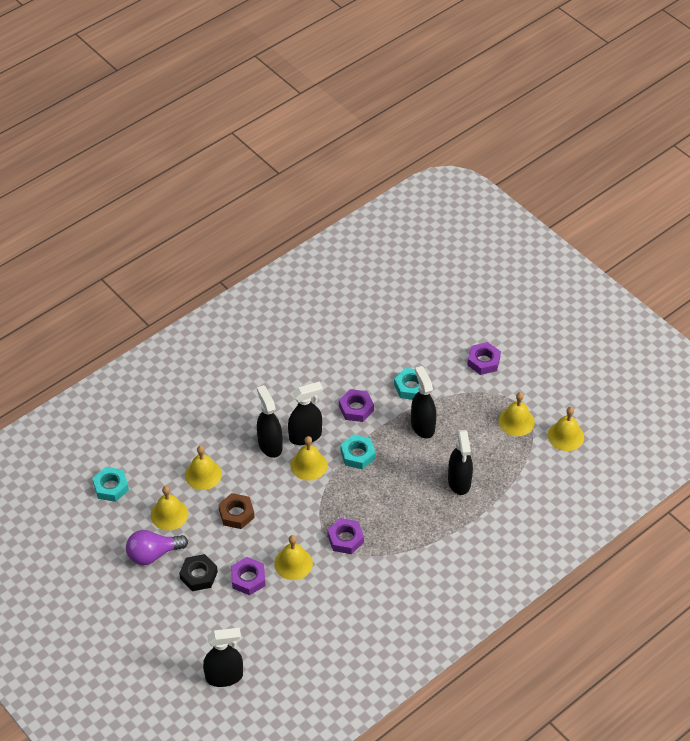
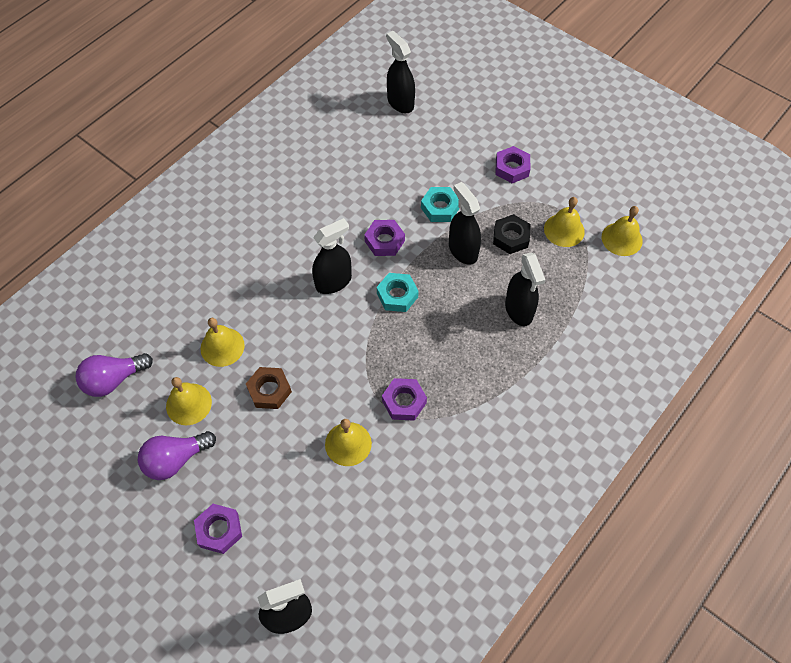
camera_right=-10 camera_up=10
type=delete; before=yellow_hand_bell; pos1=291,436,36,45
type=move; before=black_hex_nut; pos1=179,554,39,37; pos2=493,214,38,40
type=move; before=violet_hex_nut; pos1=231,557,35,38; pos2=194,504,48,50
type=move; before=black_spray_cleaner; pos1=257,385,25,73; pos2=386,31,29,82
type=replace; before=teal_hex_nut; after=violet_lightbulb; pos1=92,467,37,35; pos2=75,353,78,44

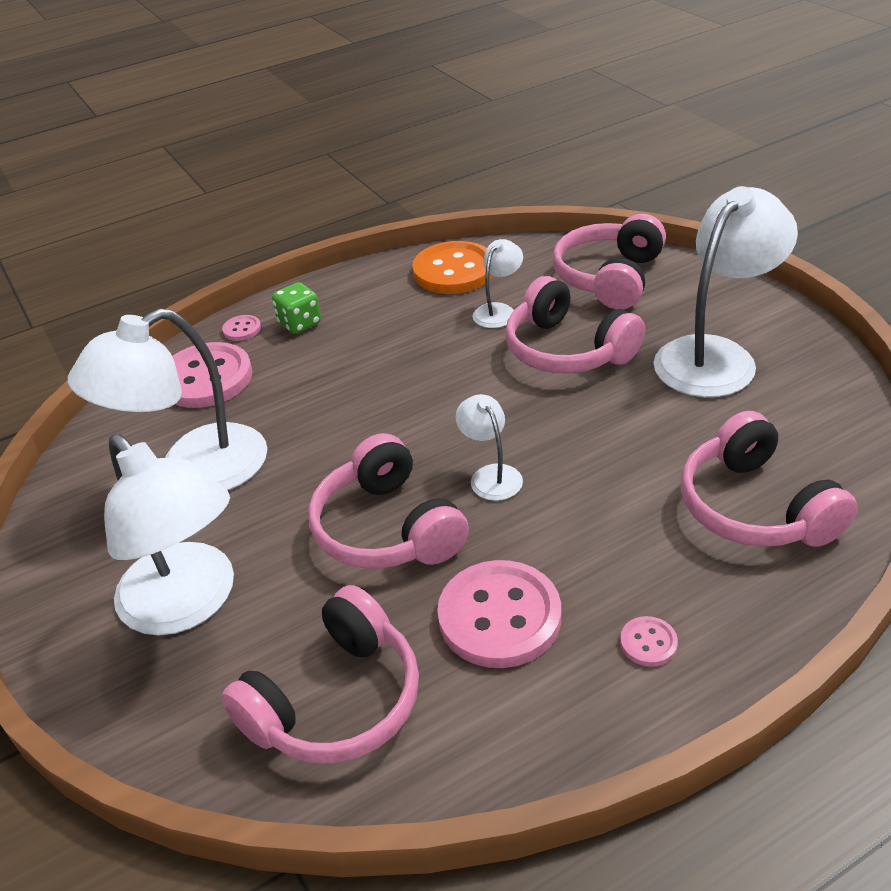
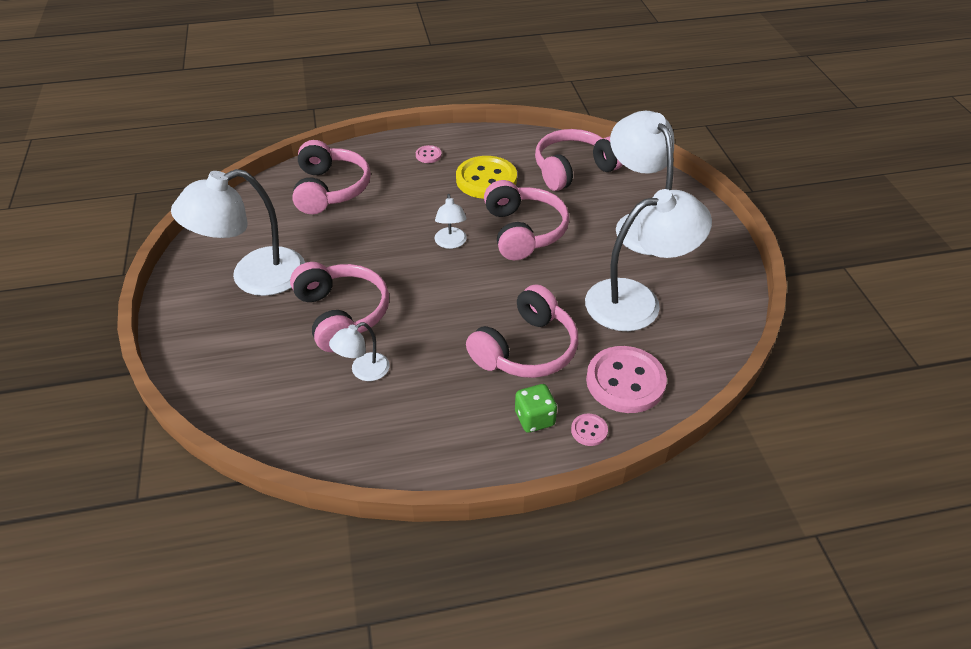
camera_right=-165 camera_up=5
type=delete; before=orange_button; pos1=412,241,81,53
type=move; before=rosy_headphones; pos1=552,214,114,95; pos2=466,284,112,94
type=recolor; before=rosy_button; after=yellow_button; pos1=437,560,124,108; pos2=456,156,61,43

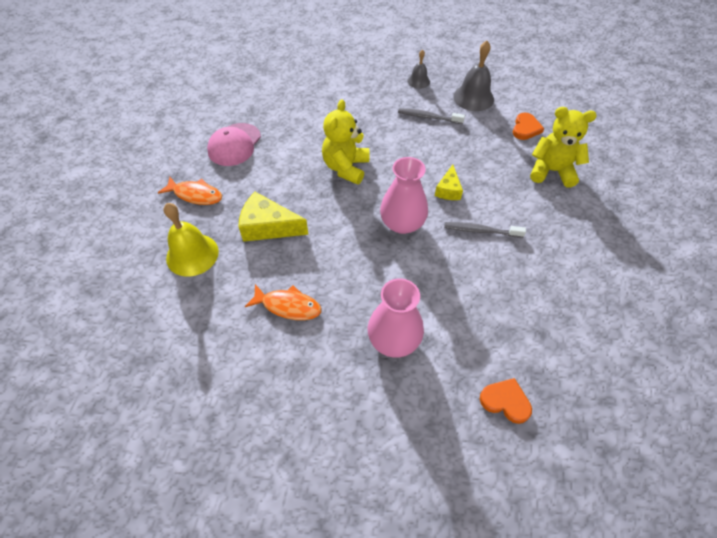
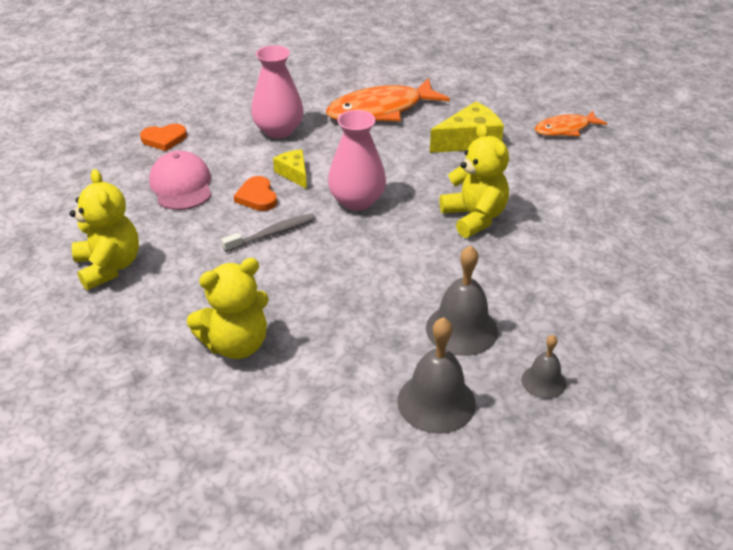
camera_right=140 camera_up=-15
type=delete; before=yellow_hand_bell; pos1=164,203,55,74
type=insert; after=yellow_teddy_bear; pos2=70,169,69,121
type=move; before=rosy_peaked_cap; pos1=207,123,54,43; pos2=149,151,63,59
type=move; before=yellow_cheese; pos1=435,165,28,35; pos2=273,149,34,40
type=move; before=orange_heart; pos1=513,113,31,27; pos2=234,176,43,35
type=replace; before=gray_tooth_brush; after=gray_hand_bell; pos1=398,108,67,16; pos2=426,245,72,111
type=resize; before=orange_fish_figure; pos1=245,284,76,36; pos2=326,78,124,43; scale=1.72

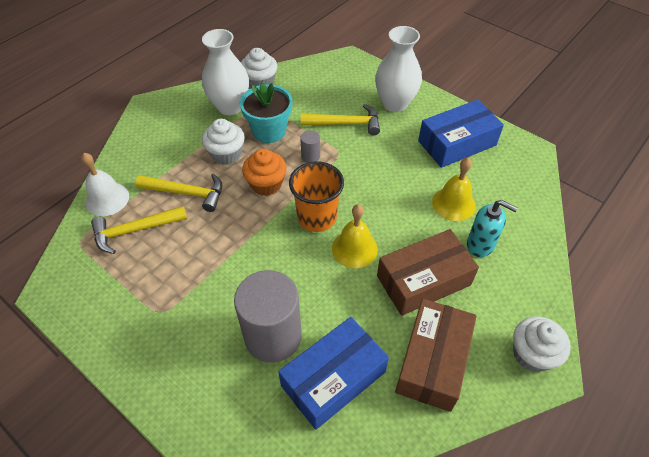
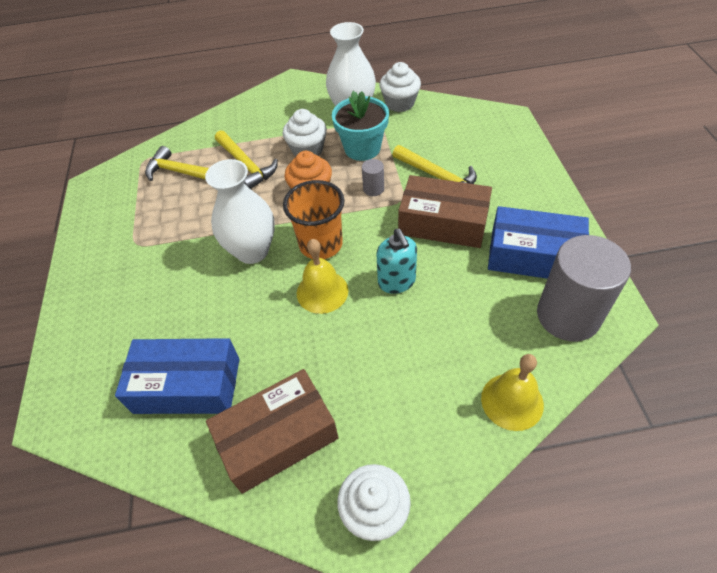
camera_right=45 camera_up=0
type=delete; before=white_hand_bell; pos1=81,153,48,63
type=move; before=gray_cylinder_shape; pos1=234,270,68,93; pos2=537,235,94,107
type=move; before=white_flower_vase; pos1=375,26,47,86; pos2=205,159,70,105
type=move; before=dark_brown_box; pos1=377,229,102,87; pos2=398,175,94,73
type=move; before=yellow_hand_bell; pos1=432,158,44,63; pos2=481,354,63,77
type=move; before=teal_soap_pump; pos1=467,200,51,57; pos2=377,229,40,65

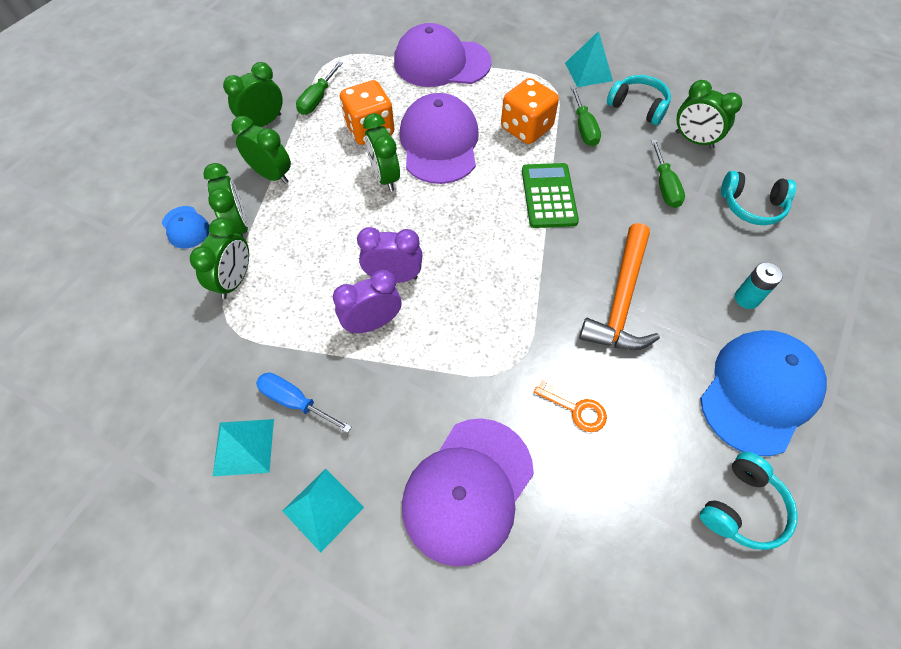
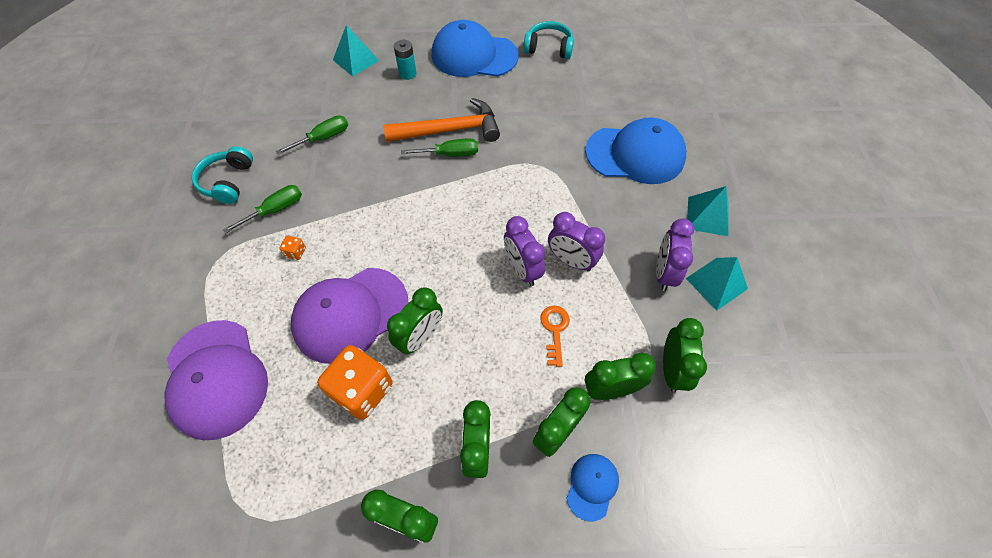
camera_right=-120 camera_up=0
type=delete; before=leaf-green_pocket_calculator; pos1=522,163,57,65
type=delete; before=teal_headphones; pos1=721,171,75,54
type=move; before=leaf-green_hand_screwdriver; pos1=296,61,47,54; pos2=401,139,77,18
type=move; before=orange_latchkey; pos1=534,379,73,53; pos2=540,306,30,61
type=move; before=teal_solid_pyramid; pos1=565,31,48,56; pos2=333,25,46,52
type=move; before=leaf-green_alarm_clock; pos1=676,80,66,69; pos2=663,318,44,75
type=replace; before=blue_hand_screwdriver; after=violet_alarm_clock; pos1=256,373,96,60; pos2=656,219,38,72
type=recolor; before=violet_peaked_cap; after=blue_peaked_cap; pos1=402,418,132,149; pos2=585,117,101,67
type=resize; before=orange_game_die; pos1=501,78,58,66; pos2=280,236,26,24; scale=0.4

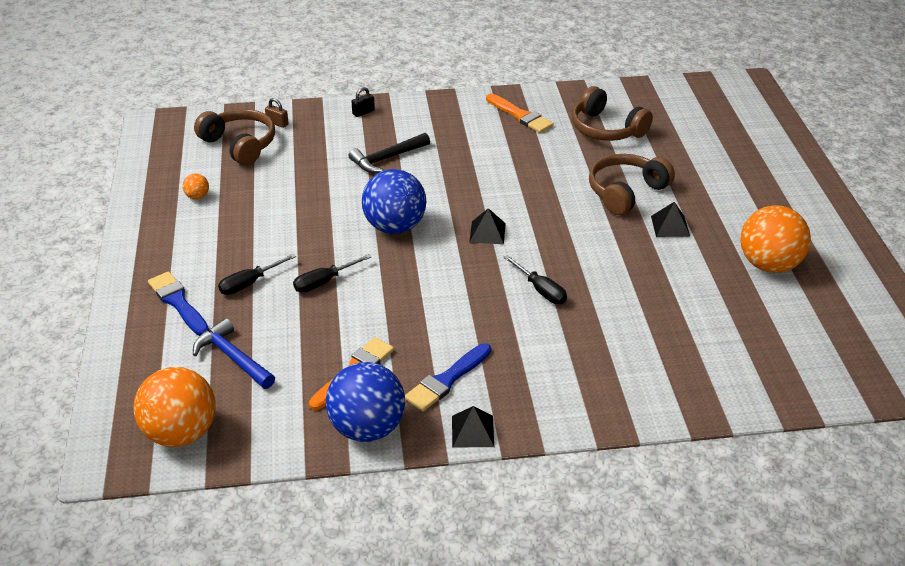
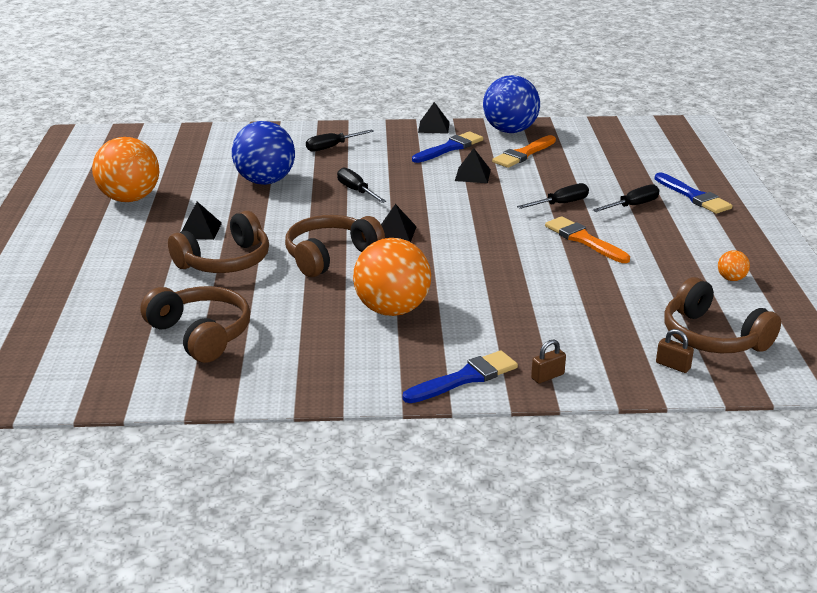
camera_right=-175 camera_up=-10
type=delete; before=blue_claw_hammer; pos1=193,318,82,71
type=delete; before=black_claw_hammer; pos1=348,133,82,40
type=insert; after=dark_brown_headphones; pos2=285,215,100,62
type=insert; after=black_hand_screwdriver; pos2=306,129,68,23
type=insert; after=blue_paint_brush; pos2=403,350,115,53
type=insert; after=black_solid_pyramid; pos2=455,148,36,35
type=move; before=orange_play_ball; pos1=134,367,82,80; pos2=353,238,78,78
type=move; before=blue_play_ball; pos1=362,169,64,65; pos2=232,121,63,64
type=move; before=orange_paint_brush; pos1=486,93,68,40; pos2=545,216,85,47
type=recolor; before=black_lock; after=dark_brown_lock; pos1=352,87,23,30; pos2=531,339,35,44

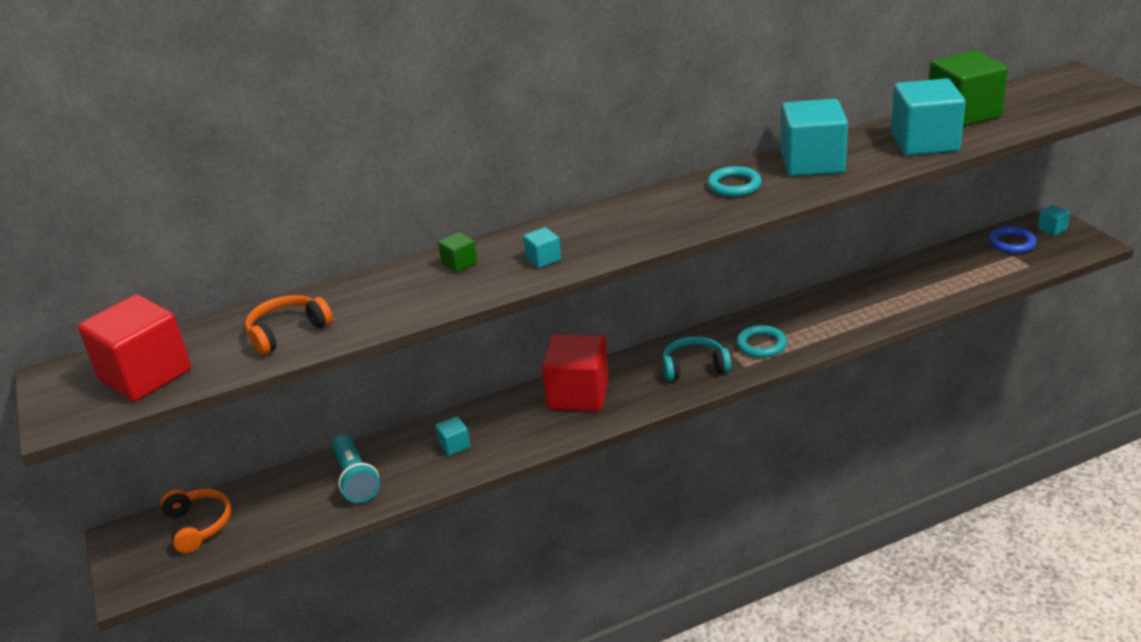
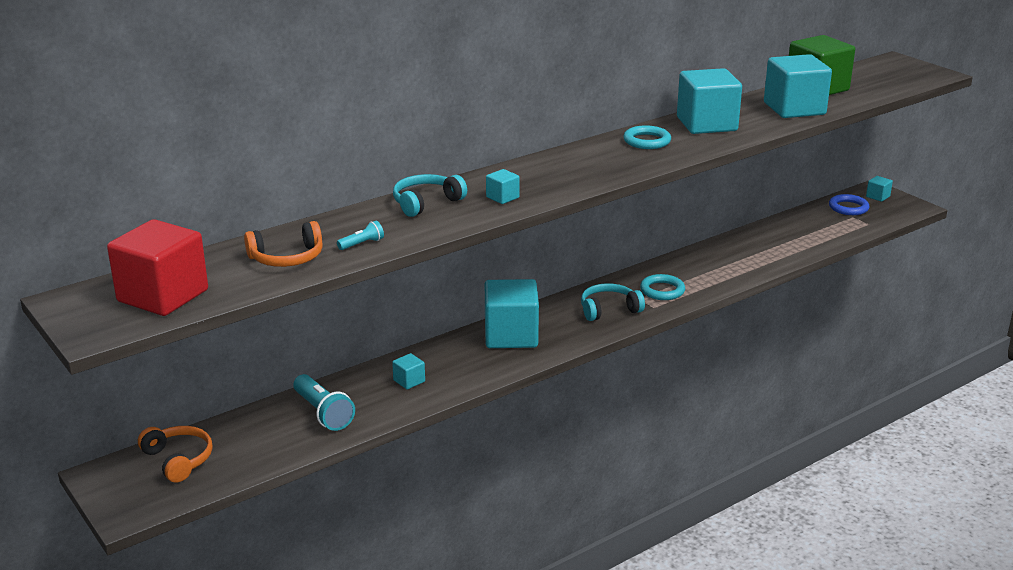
camera_right=-15 camera_up=-5
type=insert; after=teal_flashlight; pos2=337,221,47,29
type=replace; before=leaf-green_block; after=teal_headphones; pos1=438,232,40,41; pos2=393,174,74,43
type=recolor; before=scarlet_block; after=teal_block; pos1=542,334,67,77; pos2=485,279,54,69
type=rotate; before=orange_headphones; pos1=245,295,88,60; pos2=244,221,79,46; turn=-150

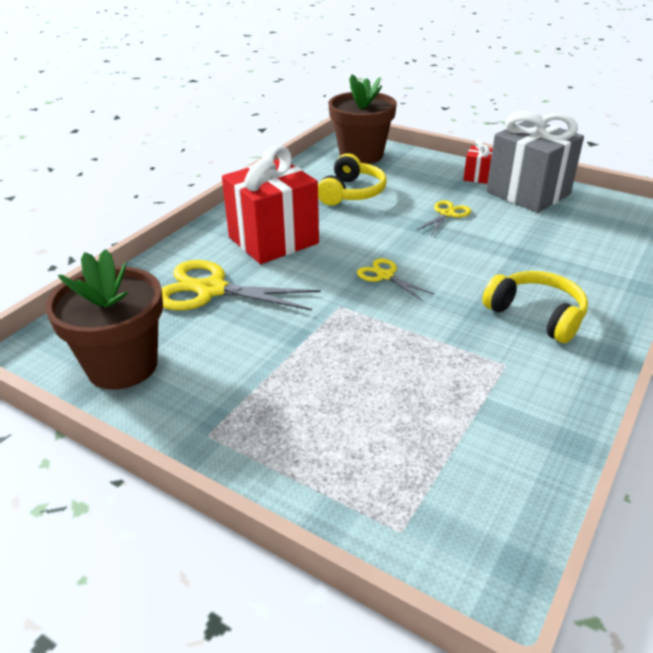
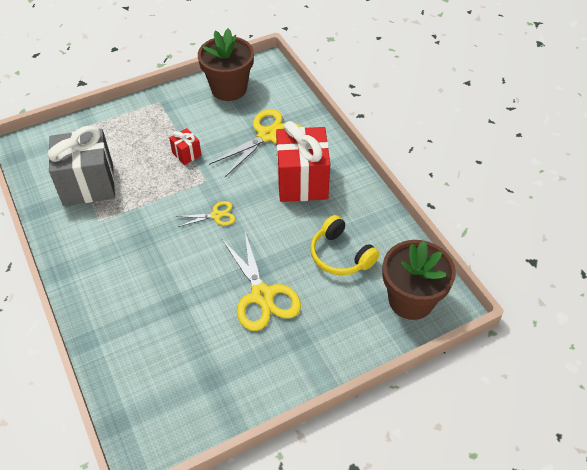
camera_right=120 camera_up=15
type=delete; before=yellow_headphones; pos1=482,271,106,72
type=move; before=scarlet_present; pos1=464,140,29,44; pos2=169,128,32,37
type=move; before=gray_present; pos1=486,111,98,102; pos2=47,125,68,81
type=resize; before=yellow_scissors; pos1=417,200,54,35; pos2=222,232,79,99; scale=1.9

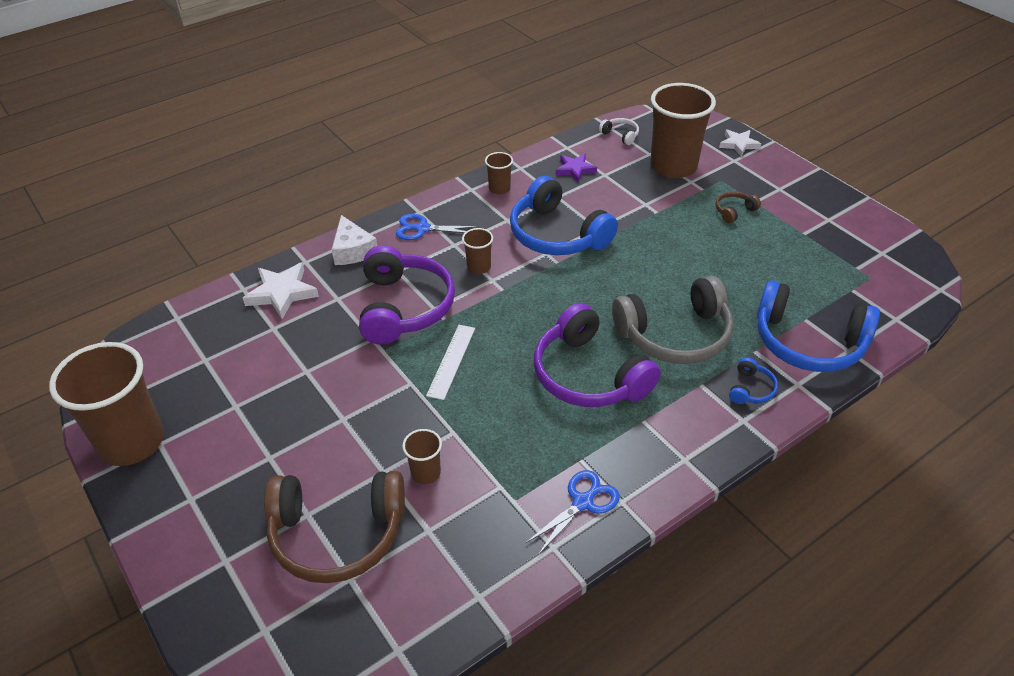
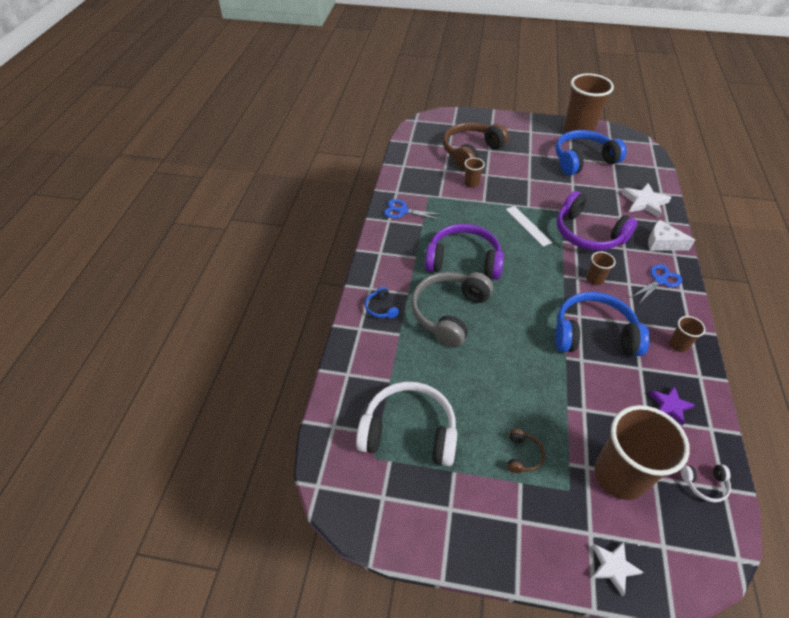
camera_right=135 camera_up=5
type=insert; after=white_headphones; pos2=356,382,101,84
type=move; before=blue_headphones; pos1=757,280,123,92; pos2=555,130,72,45
type=rotate; before=blue_scissors; pos1=525,470,95,85; pos2=384,199,58,21; turn=105

